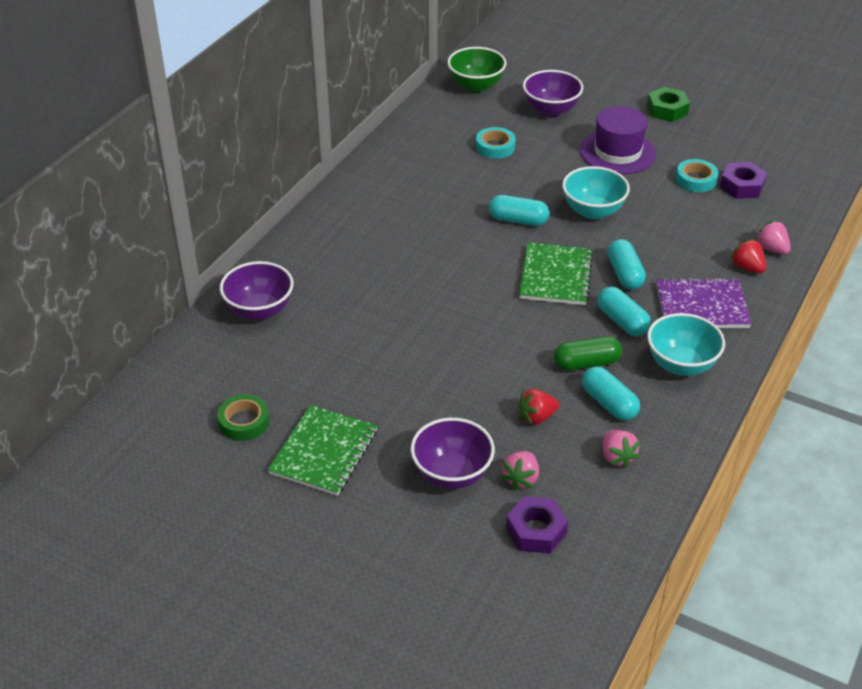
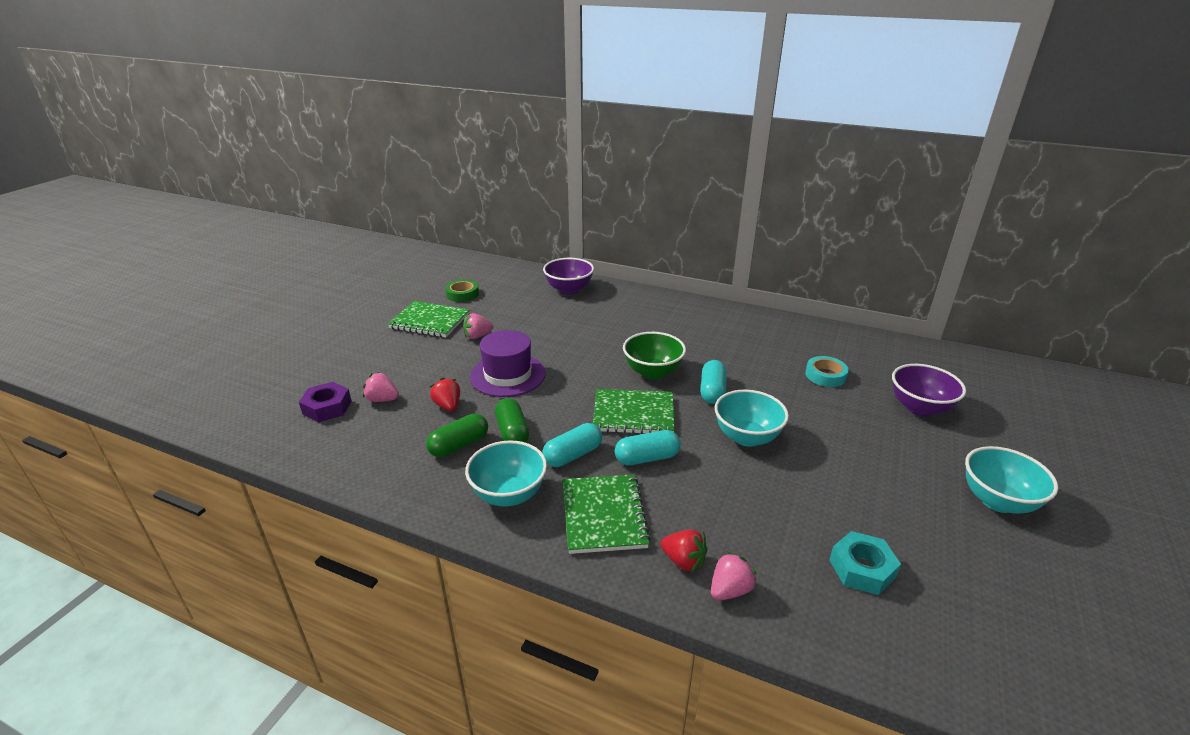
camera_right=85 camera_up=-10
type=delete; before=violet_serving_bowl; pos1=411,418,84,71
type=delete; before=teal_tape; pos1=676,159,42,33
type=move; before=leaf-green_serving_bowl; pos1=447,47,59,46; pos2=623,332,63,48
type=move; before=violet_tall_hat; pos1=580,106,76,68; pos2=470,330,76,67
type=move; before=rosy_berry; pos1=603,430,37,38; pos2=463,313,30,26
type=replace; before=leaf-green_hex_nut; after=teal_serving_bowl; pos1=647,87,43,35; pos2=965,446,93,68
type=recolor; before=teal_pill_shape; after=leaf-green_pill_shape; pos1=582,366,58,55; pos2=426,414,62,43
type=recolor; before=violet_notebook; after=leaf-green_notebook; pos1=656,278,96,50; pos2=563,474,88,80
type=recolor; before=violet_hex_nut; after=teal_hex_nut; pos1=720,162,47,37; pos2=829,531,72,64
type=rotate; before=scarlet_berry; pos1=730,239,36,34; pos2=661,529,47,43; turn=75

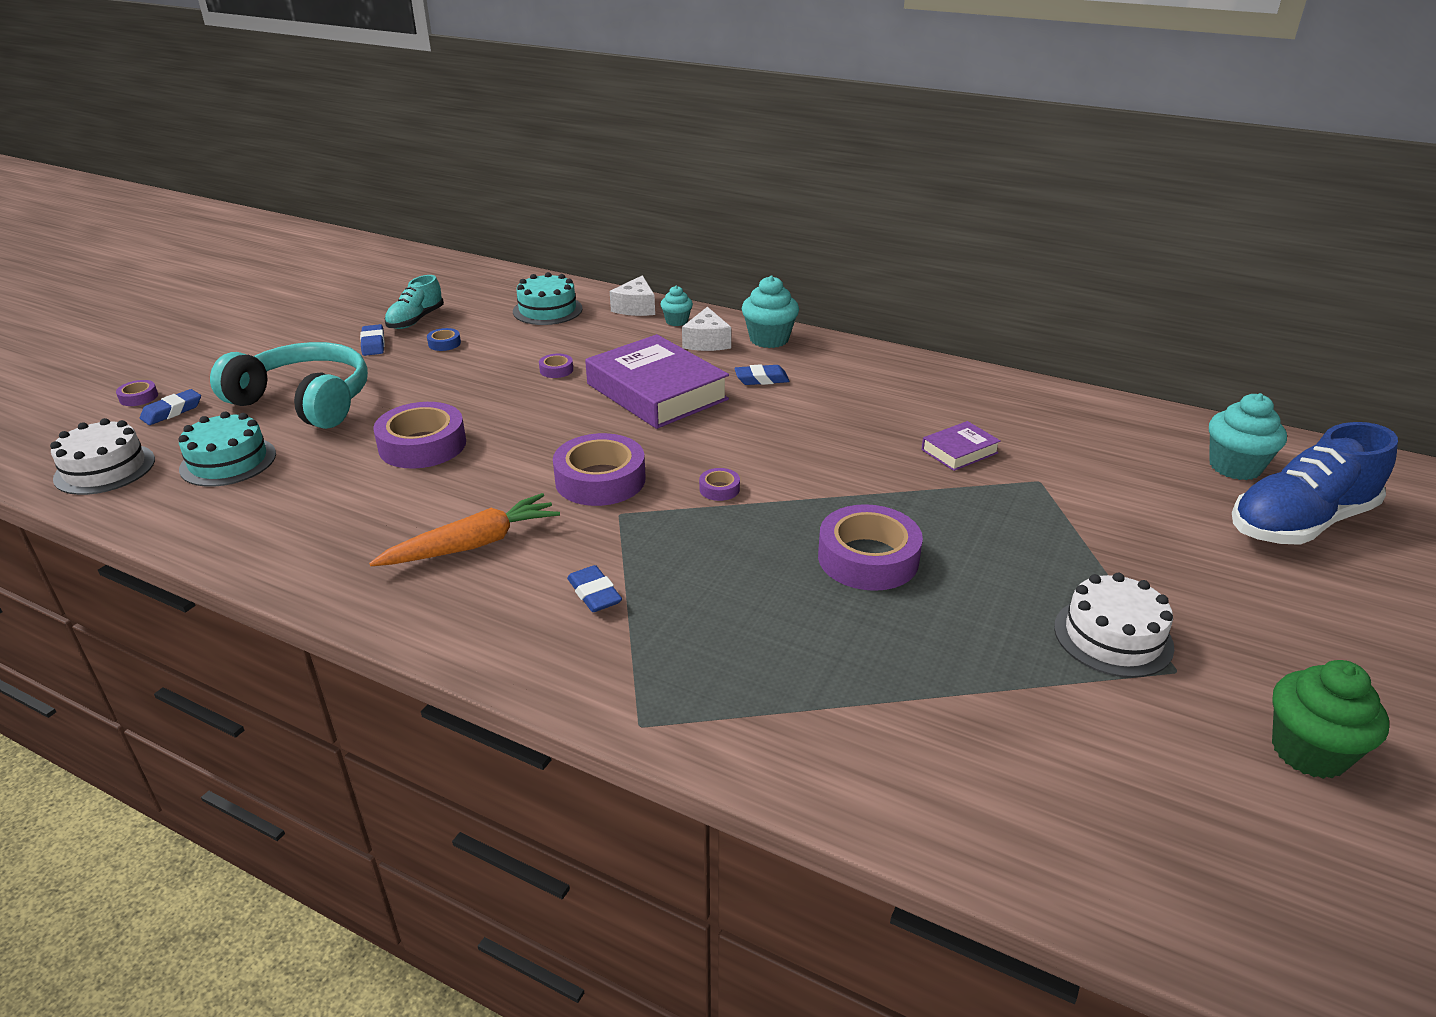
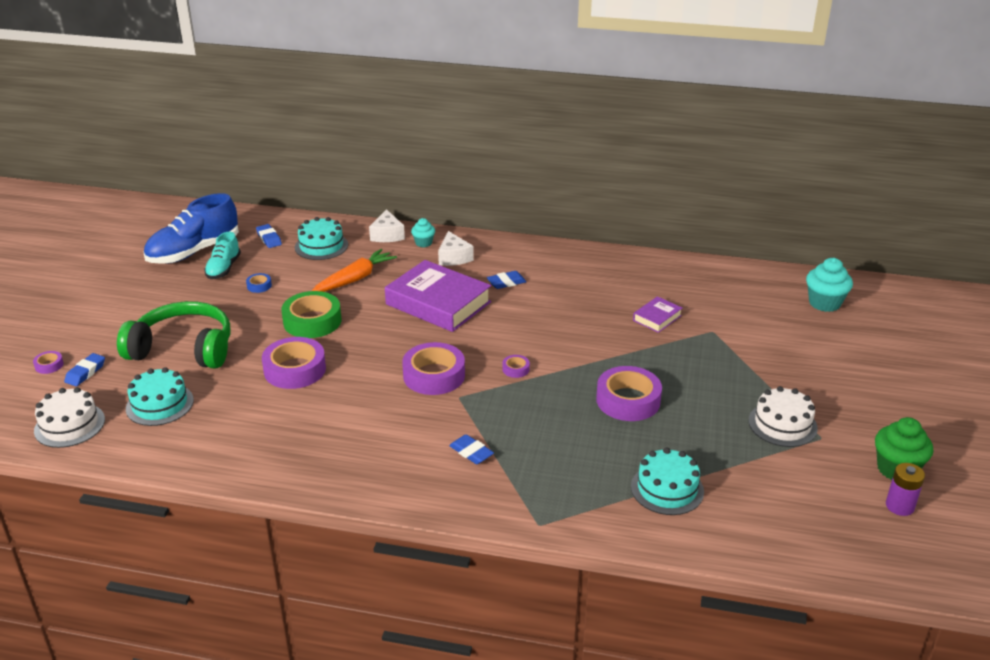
camera_right=-15 camera_up=0
type=delete; before=violet_tape; pos1=539,354,34,24
type=delete; before=teal_muffin; pos1=741,276,58,72
type=insert; after=leaf-green_tape; pos2=281,291,60,47
type=insert; after=teal_cake; pos2=631,448,73,67
type=insert; after=violet_battery; pos2=886,463,39,53
type=move; before=blue_gum_eraser; pos1=360,324,25,32; pos2=256,224,26,24
type=move; before=orange_root_vegetable; pos1=369,493,191,73; pos2=312,249,85,43
type=move; before=blue_shoe; pos1=1232,422,166,123; pos2=144,193,95,71
type=recolor; before=teal_headphones; after=leaf-green_headphones; pos1=210,342,158,87; pos2=117,301,113,67

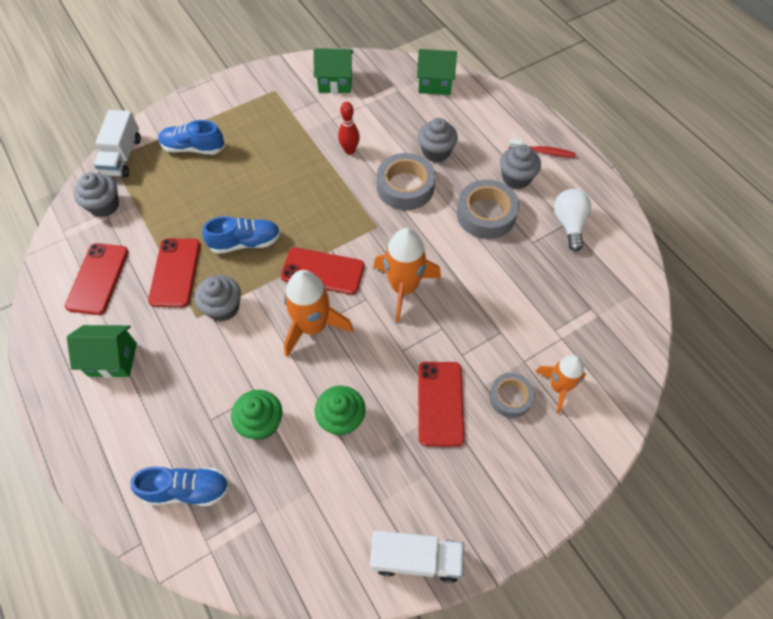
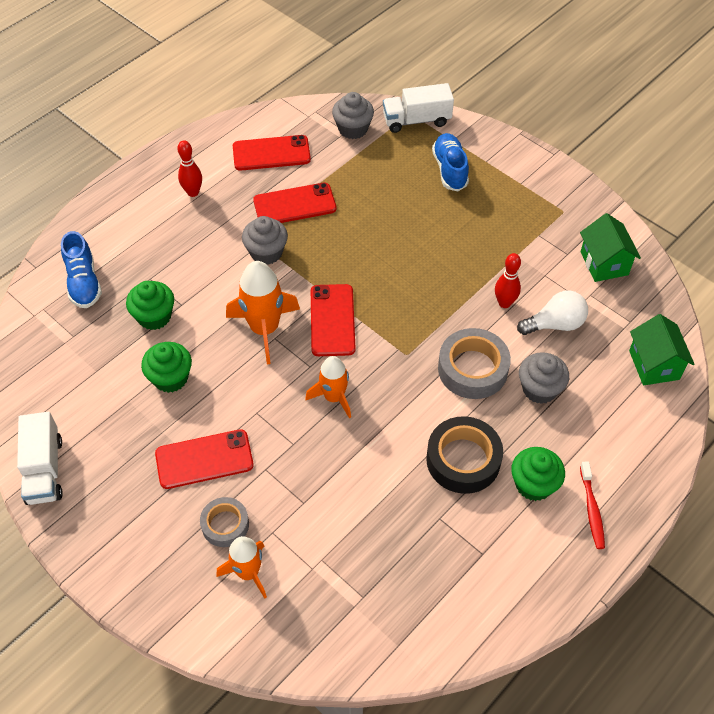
camera_right=75 camera_up=-5
type=delete; before=blue_shoe; pos1=202,216,79,38
type=move; before=white_lightbulb; pos1=554,189,37,62; pos2=517,290,71,45
type=replace; before=leaf-green_house; after=scarlet_bowling_pin; pos1=67,325,70,53; pos2=177,140,25,57
type=recolor; before=gray_tape; after=black_tape; pos1=457,180,62,59; pos2=426,416,77,78
type=recolor; before=gray_muffin; after=leaf-green_muffin; pos1=500,144,41,45; pos2=511,447,54,54
type=resize; before=orange_rocket; pos1=373,228,68,94; pos2=305,356,46,63; scale=0.65

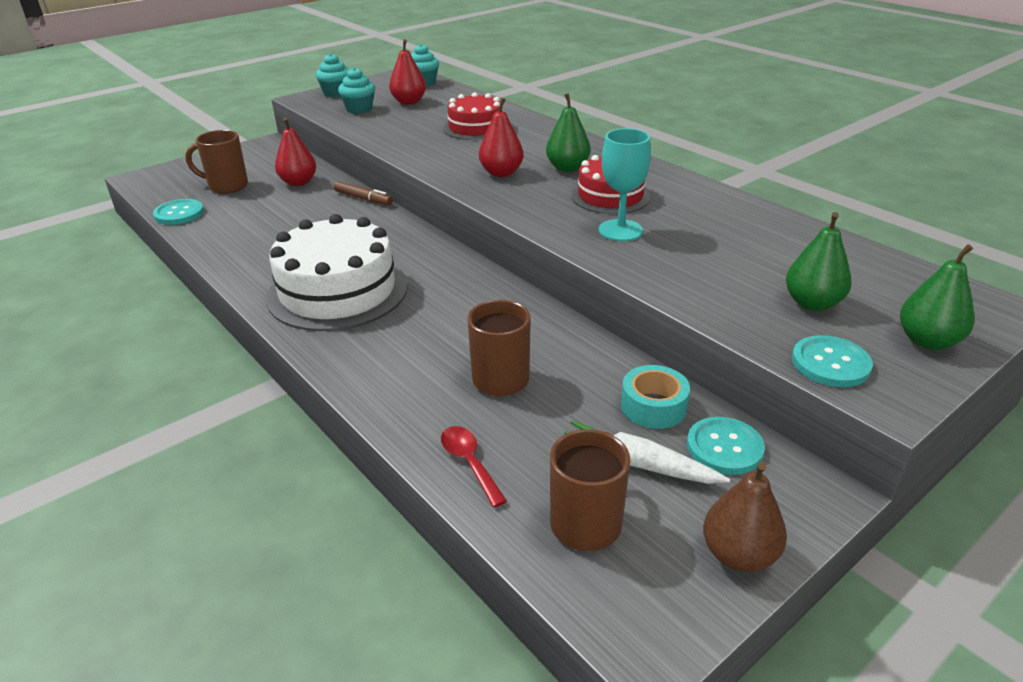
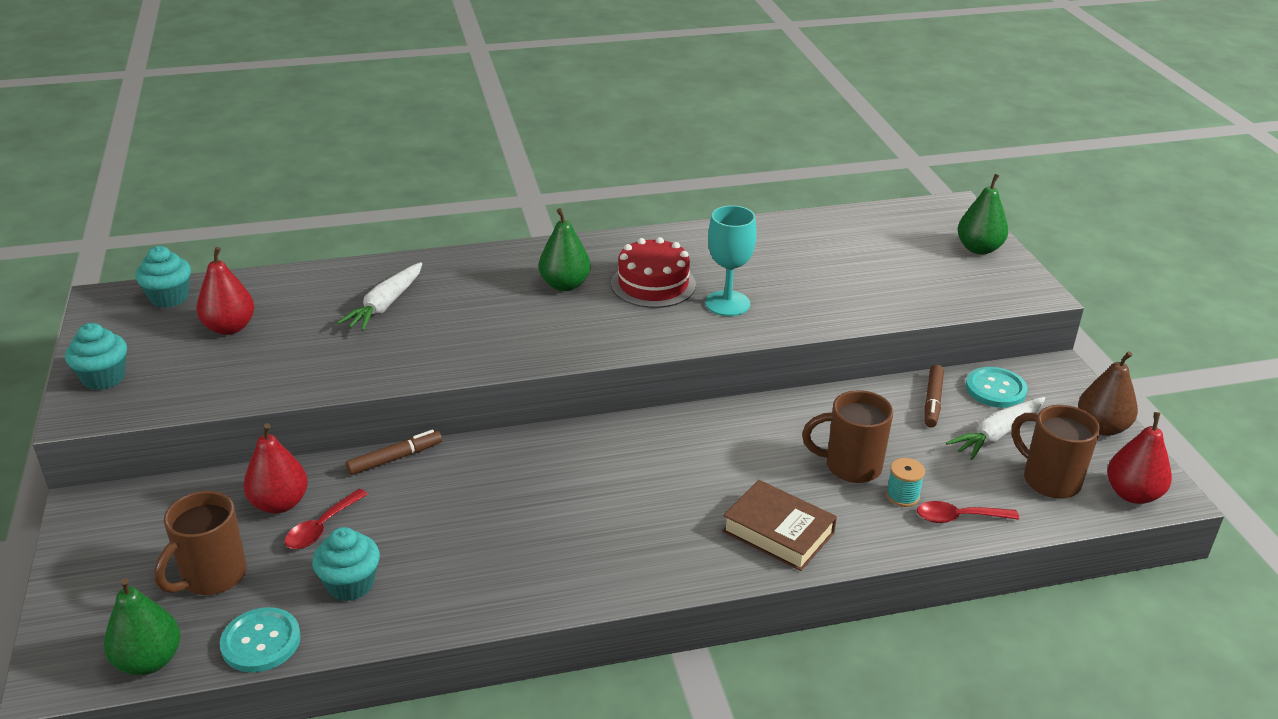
camera_right=-65 camera_up=0
type=delete; before=white_cake; pos1=266,214,142,117
type=delete; before=teal_button; pos1=792,335,81,52
type=insert; after=scarlet_teaspoon; pos2=284,489,84,60
type=insert; after=dark_brown_hardback; pos2=722,480,115,91
type=insert; after=teal_bobbin; pos2=886,458,39,49
type=move; before=teal_muffin; pos1=338,67,37,47; pos2=312,527,68,74
type=move; before=scarlet_pear_fruit; pos1=479,98,45,79; pos2=1107,412,65,92
type=move; before=leaf-green_pear_fruit; pos1=786,212,66,99; pos2=104,578,76,97
type=replace; before=scarlet_cake; after=white_root_vegetable; pos1=443,92,57,48; pos2=337,262,85,69
type=replace; before=teal_tape; after=dark_brown_marker; pos1=621,365,69,64; pos2=924,365,20,63

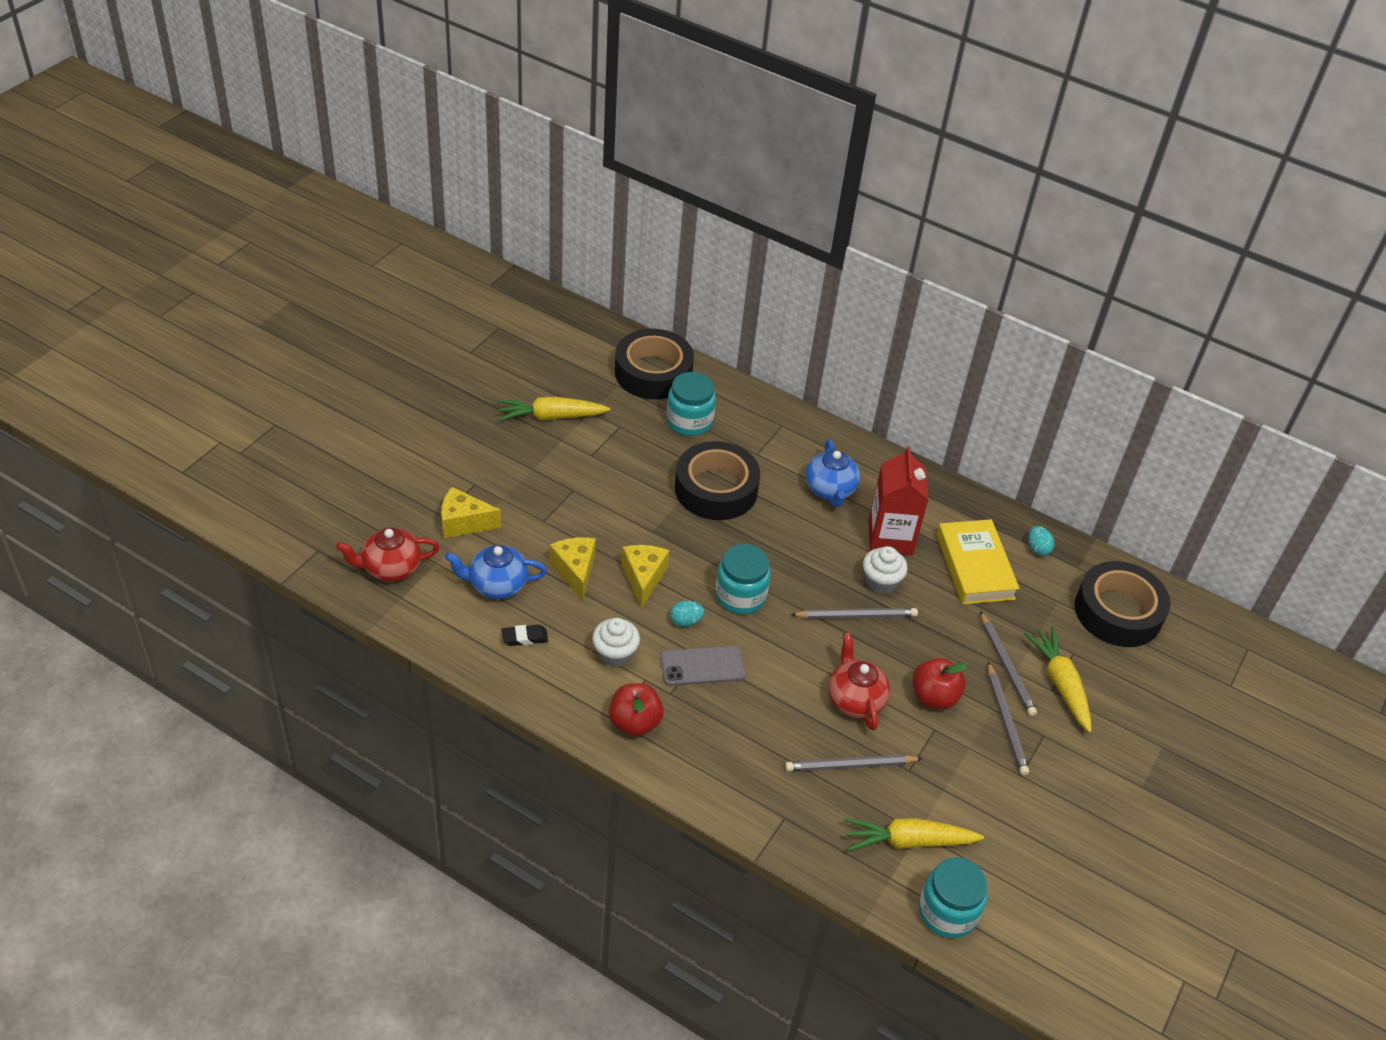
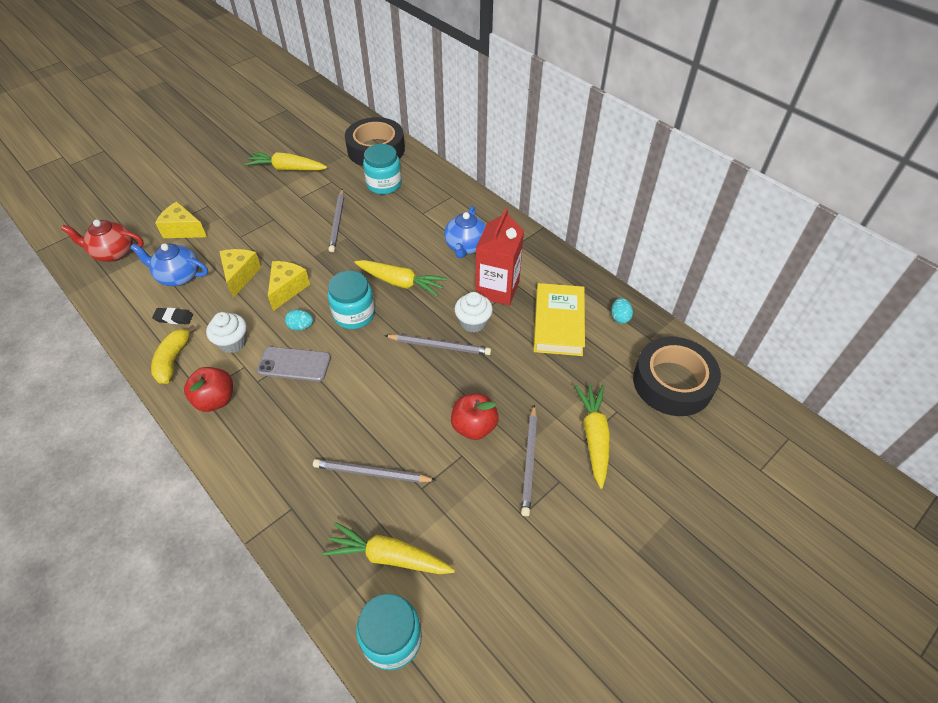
camera_right=20 camera_up=5
type=delete; before=black_tape; pos1=675,441,86,79
type=delete; before=scarlet_tea_pot; pos1=828,633,62,97
type=insert; after=yellow_banana; pos2=151,325,45,59
type=insert; after=yellow_root_vegetable; pos2=354,260,93,37
type=move; before=gray_lead_pencil; pos1=980,611,57,105; pos2=329,189,15,64

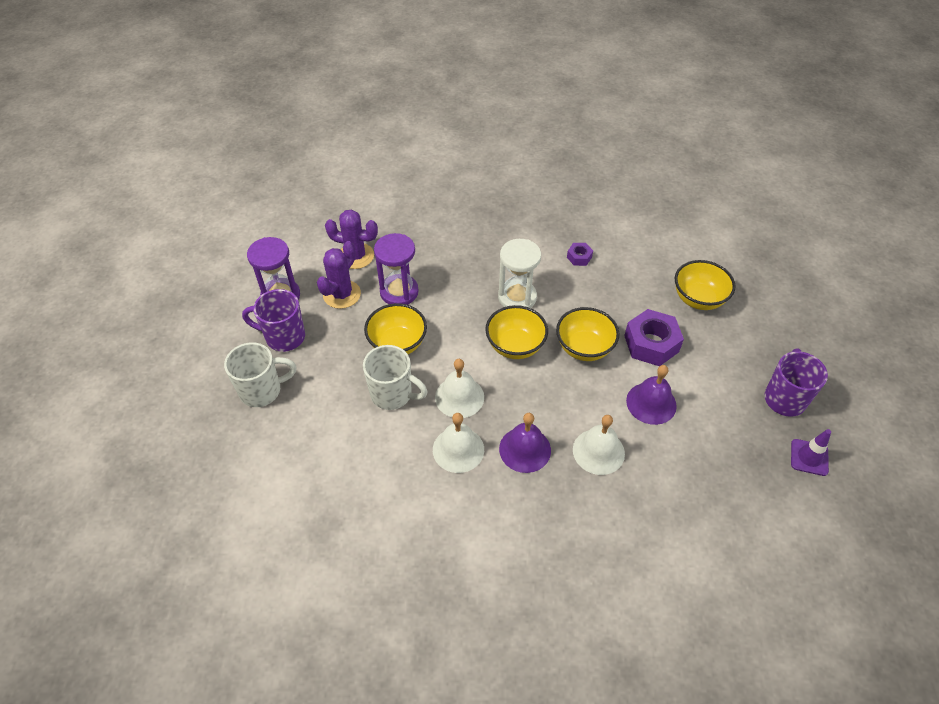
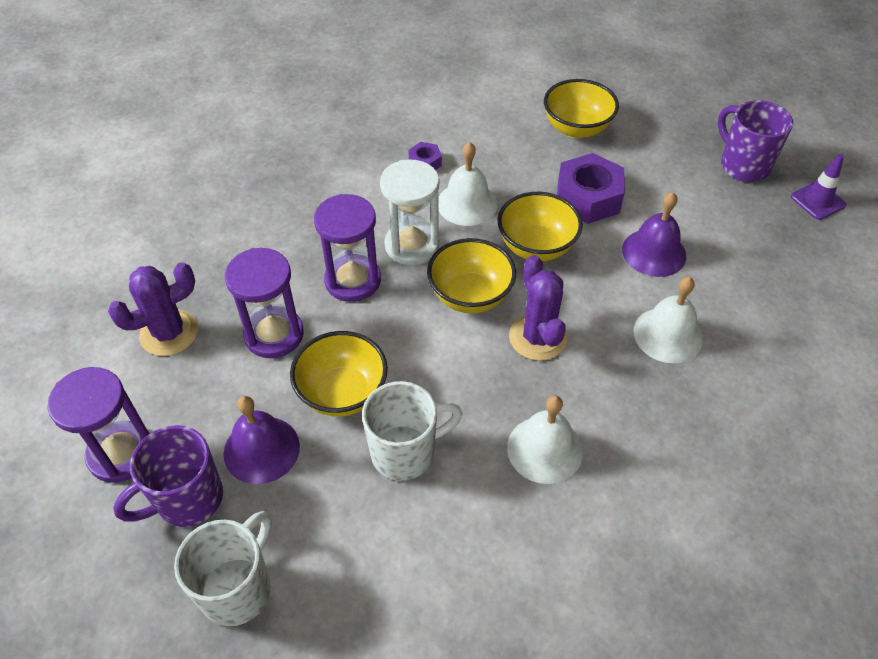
camera_right=-45 camera_up=0
type=insert; after=violet_sand_timer; pos2=314,194,67,108
type=move; before=violet_saguaro_cactus; pos1=317,241,44,68; pos2=509,255,58,106
type=move; before=white_hand_bell; pos1=435,359,49,59; pos2=438,142,59,84
type=move; before=violet_hand_bell; pos1=499,413,52,60; pos2=224,396,76,88

